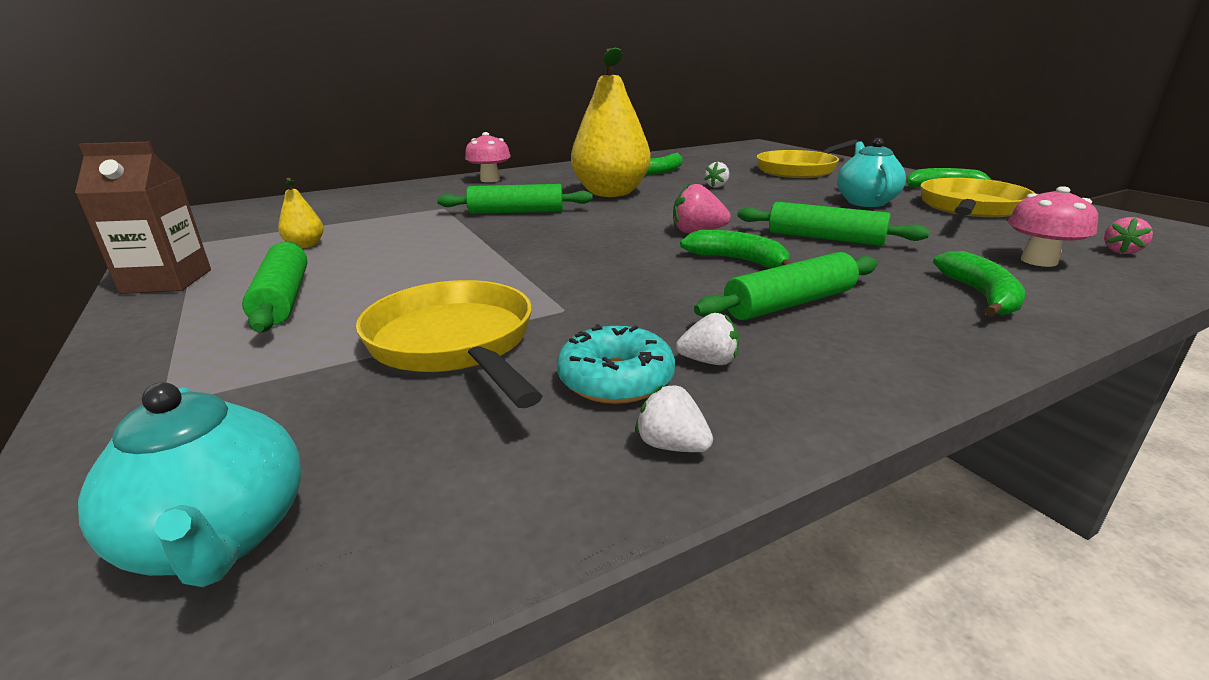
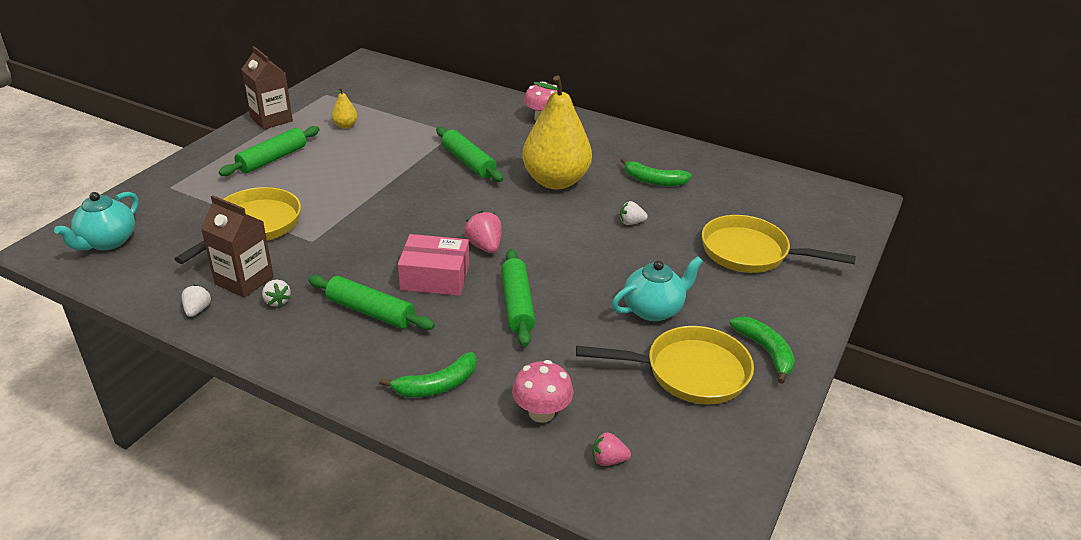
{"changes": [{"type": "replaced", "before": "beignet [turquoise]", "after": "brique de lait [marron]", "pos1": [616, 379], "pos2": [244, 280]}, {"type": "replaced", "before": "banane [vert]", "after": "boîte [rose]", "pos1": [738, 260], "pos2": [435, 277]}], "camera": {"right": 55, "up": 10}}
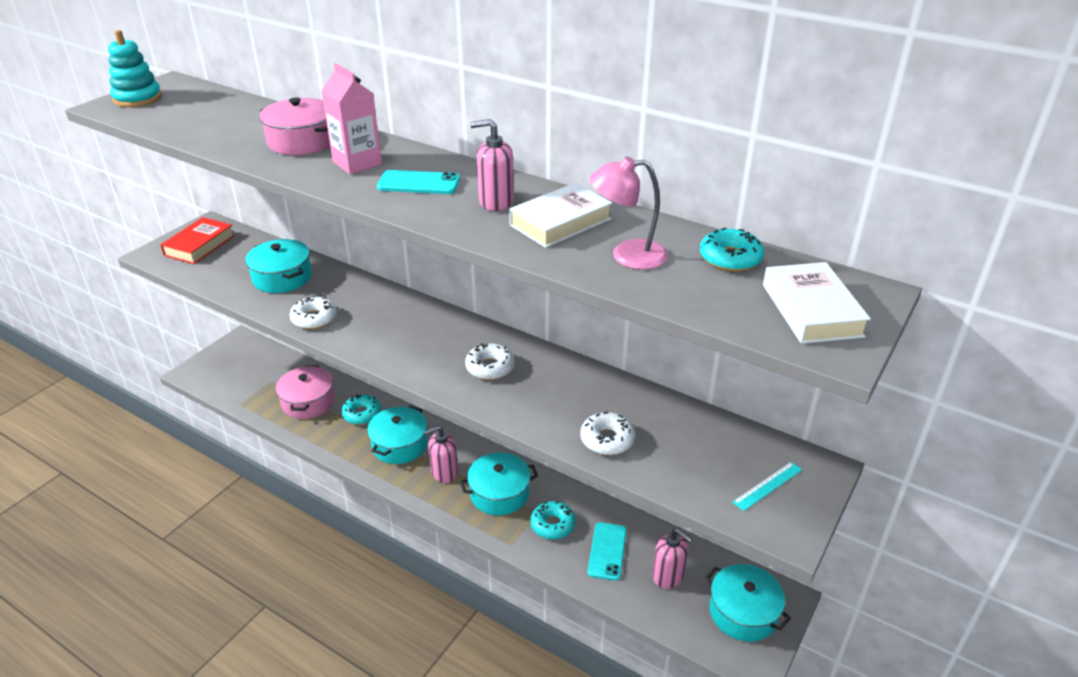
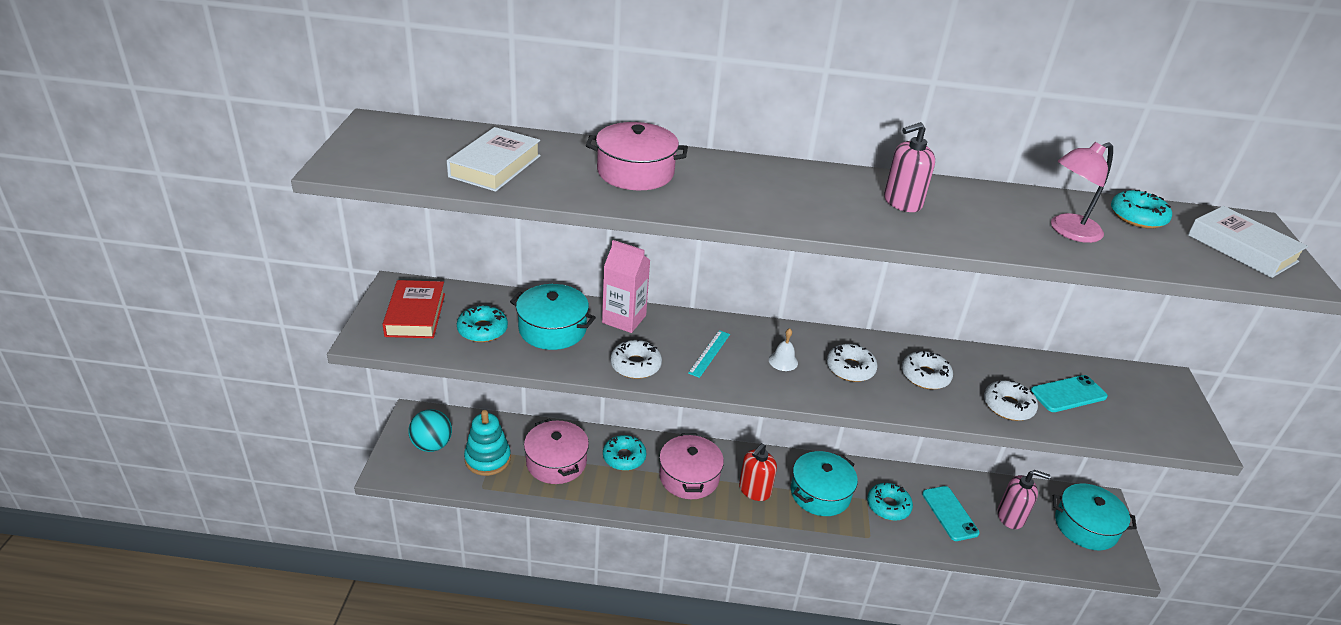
{"changes": [{"type": "added", "after": "balle [turquoise]", "pos2": [432, 445]}, {"type": "moved", "before": "livre [blanc]", "pos1": [560, 222], "pos2": [495, 166]}, {"type": "added", "after": "beignet [turquoise]", "pos2": [482, 330]}, {"type": "moved", "before": "jouet à empiler [turquoise]", "pos1": [137, 98], "pos2": [487, 459]}, {"type": "moved", "before": "brique de lait [rose]", "pos1": [357, 163], "pos2": [624, 319]}, {"type": "recoloured", "before": "marmite [turquoise]", "after": "marmite [rose]", "pos1": [399, 445], "pos2": [689, 477]}, {"type": "moved", "before": "règle [turquoise]", "pos1": [767, 485], "pos2": [709, 353]}, {"type": "recoloured", "before": "distributeur de savon [rose]", "after": "distributeur de savon [rouge]", "pos1": [444, 472], "pos2": [754, 490]}, {"type": "added", "after": "cloche [blanc]", "pos2": [783, 361]}, {"type": "added", "after": "beignet [blanc]", "pos2": [925, 376]}, {"type": "moved", "before": "téléphone [turquoise]", "pos1": [419, 183], "pos2": [1068, 394]}], "camera": {"right": -30, "up": 0}}
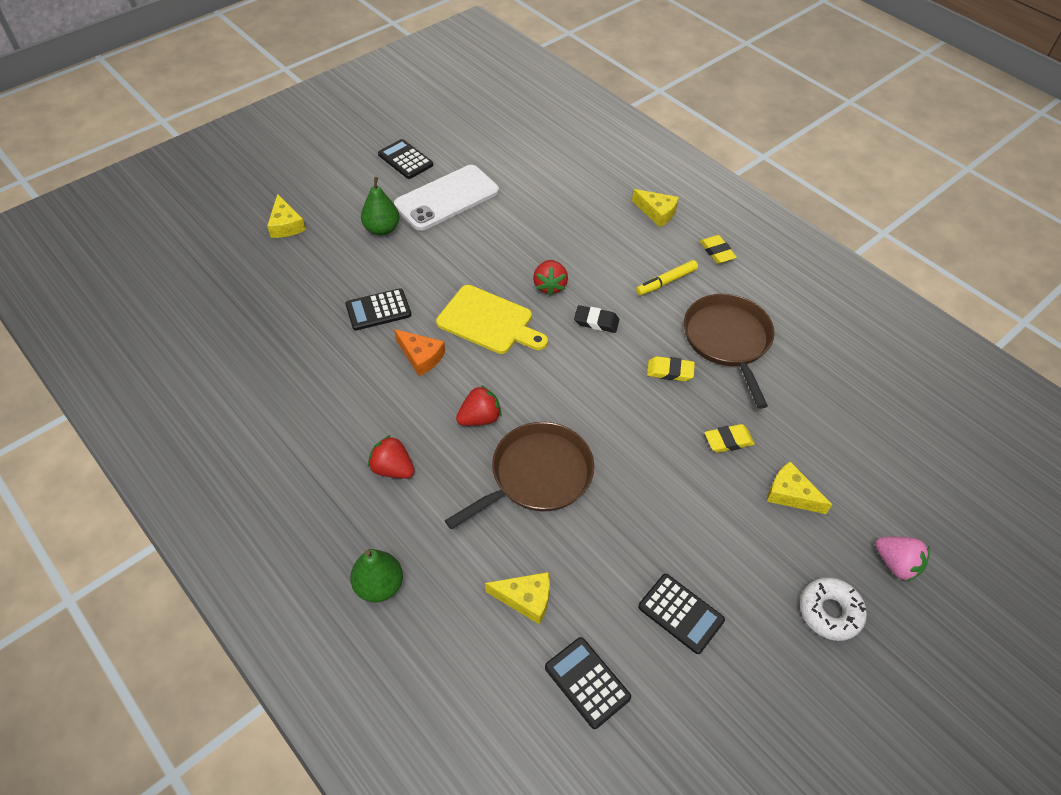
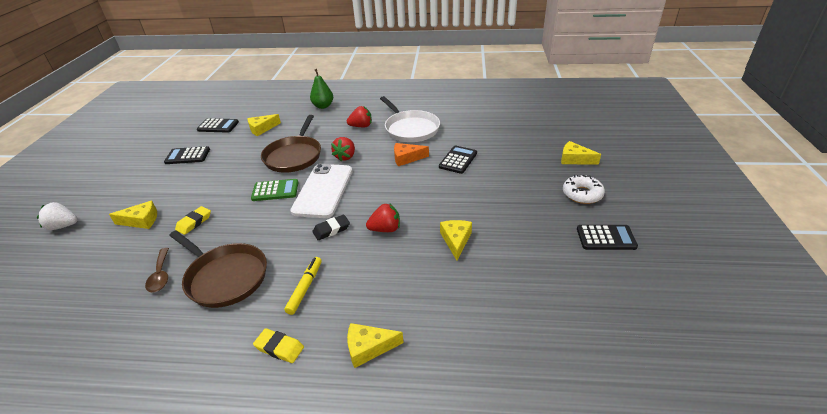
{"changes": [{"type": "recoloured", "before": "fraise [rose]", "after": "fraise [blanc]", "pos1": [896, 564], "pos2": [63, 226]}, {"type": "added", "after": "cuillère [marron]", "pos2": [160, 275]}, {"type": "added", "after": "calculatrice [vert]", "pos2": [275, 191]}, {"type": "moved", "before": "téléphone [blanc]", "pos1": [447, 198], "pos2": [323, 190]}, {"type": "turned", "before": "fraise [rouge]", "pos1": [549, 286], "pos2": [385, 229], "turn": 120}, {"type": "added", "after": "poêle [blanc]", "pos2": [410, 129]}, {"type": "added", "after": "fromage [jaune]", "pos2": [456, 241]}, {"type": "moved", "before": "beignet [blanc]", "pos1": [829, 612], "pos2": [582, 194]}, {"type": "removed", "before": "poire [vert]", "pos1": [382, 229]}, {"type": "removed", "before": "planche à découper [jaune]", "pos1": [488, 321]}, {"type": "removed", "before": "gomme [jaune]", "pos1": [670, 371]}], "camera": {"right": 140, "up": -15}}
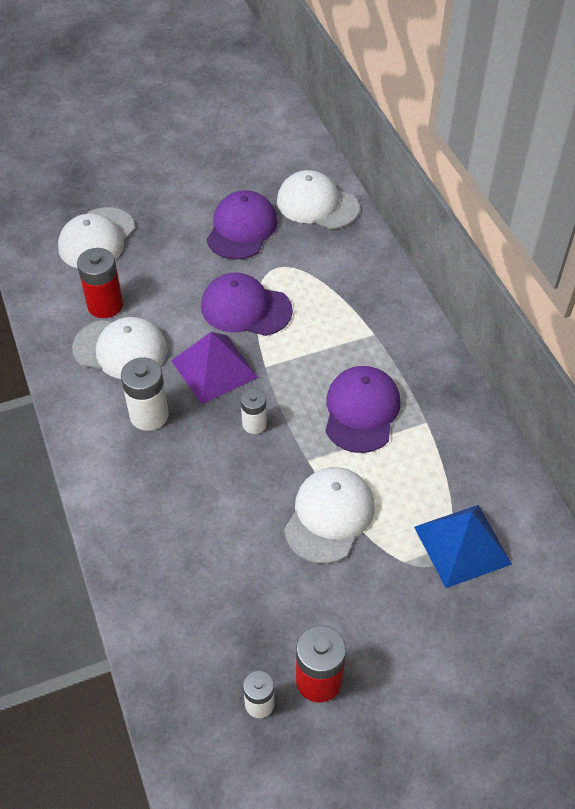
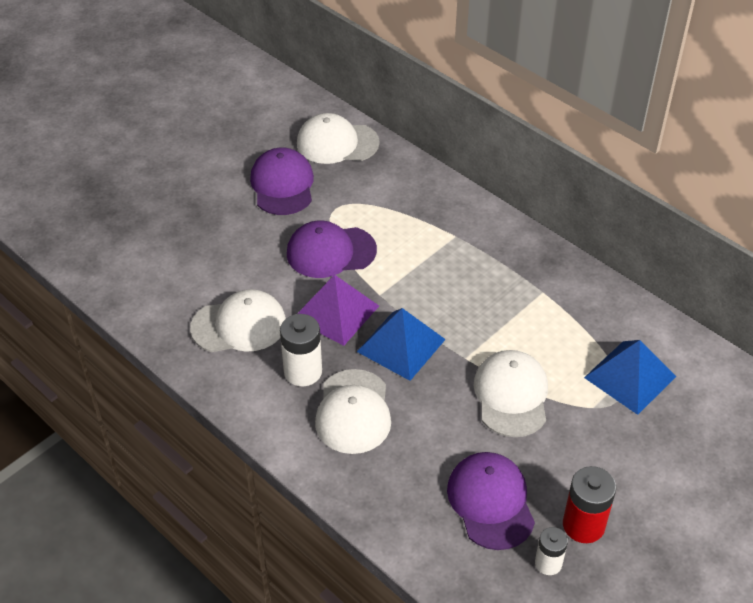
{"changes": [{"type": "moved", "before": "casquette [blanc]", "pos1": [97, 239], "pos2": [353, 412]}, {"type": "replaced", "before": "pile [blanc]", "after": "pyramide [bleu]", "pos1": [254, 424], "pos2": [401, 345]}, {"type": "moved", "before": "casquette [violet]", "pos1": [361, 411], "pos2": [490, 502]}, {"type": "removed", "before": "pile [rouge]", "pos1": [105, 305]}], "camera": {"right": -25, "up": -5}}
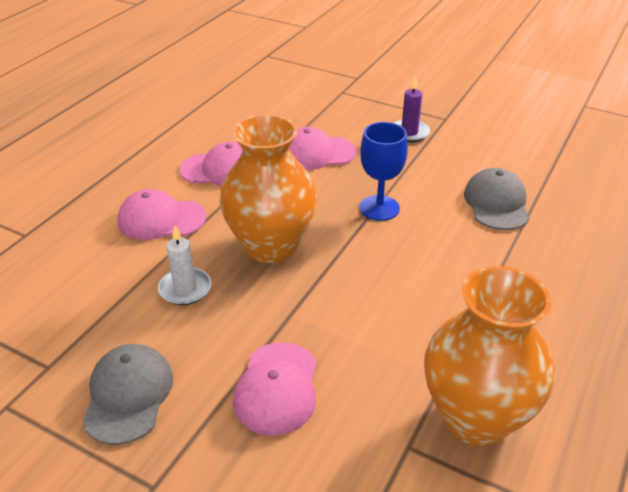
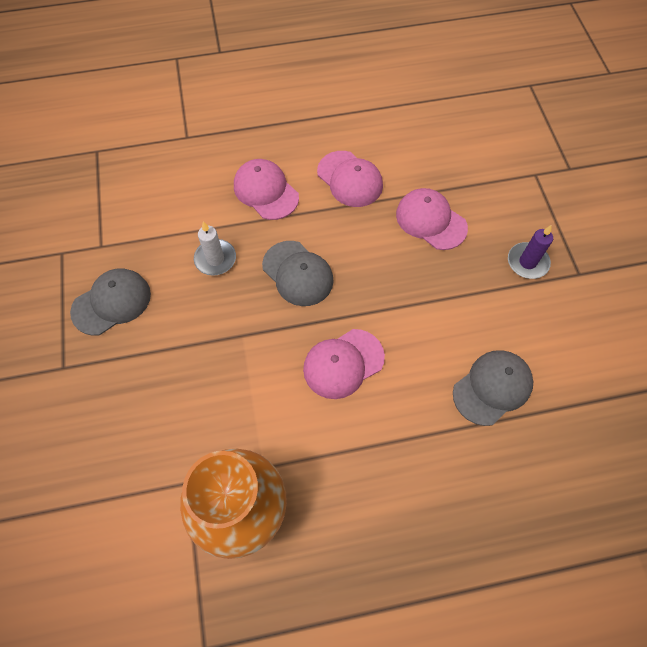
{"changes": [{"type": "replaced", "before": "vase [orange]", "after": "casquette [gris]", "pos1": [271, 246], "pos2": [298, 273]}, {"type": "moved", "before": "casquette [rose]", "pos1": [277, 388], "pos2": [343, 363]}, {"type": "removed", "before": "verre à pied [bleu]", "pos1": [379, 208]}], "camera": {"right": 50, "up": 25}}
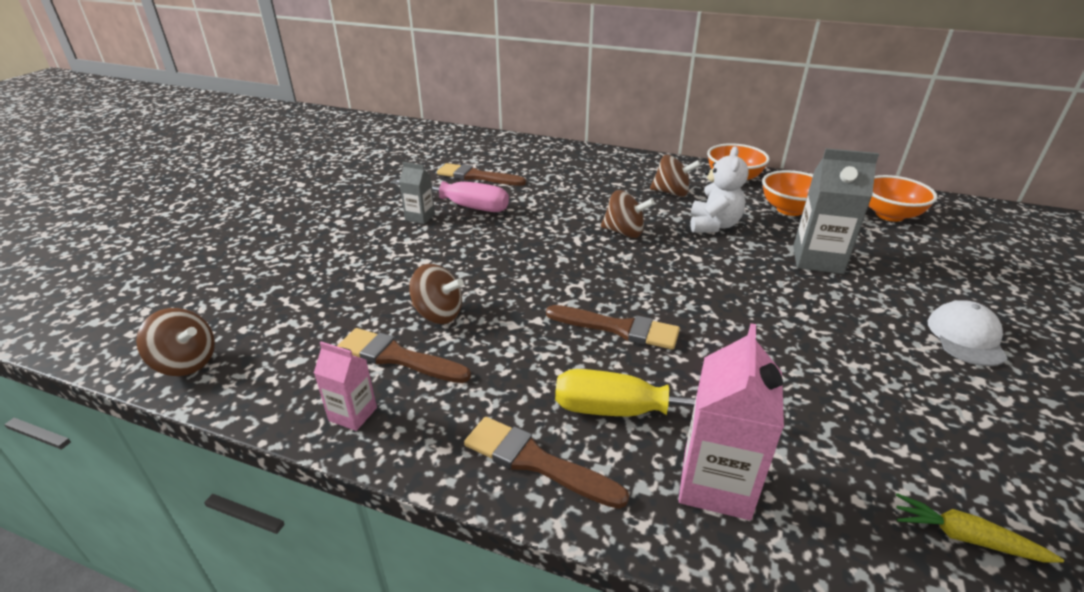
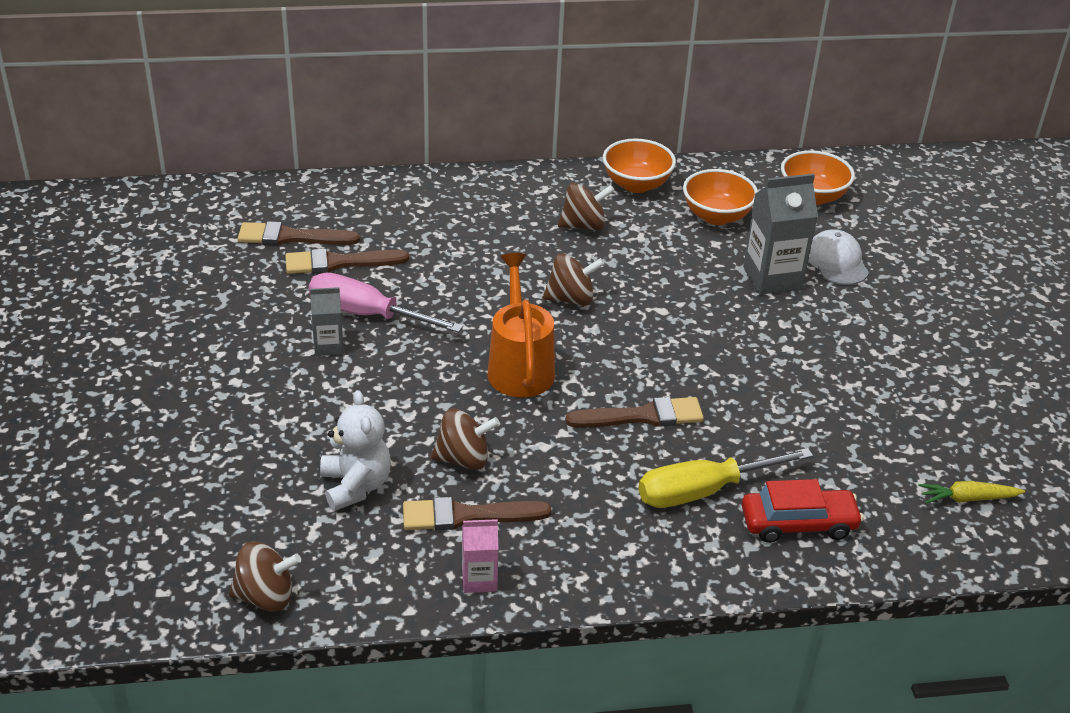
{"changes": [{"type": "moved", "before": "pinceau [marron]", "pos1": [536, 462], "pos2": [291, 237]}, {"type": "turned", "before": "tournevis [rose]", "pos1": [464, 206], "pos2": [366, 314], "turn": -150}, {"type": "moved", "before": "ours en peluche [blanc]", "pos1": [713, 225], "pos2": [356, 486]}, {"type": "added", "after": "arrosoir [orange]", "pos2": [519, 366]}, {"type": "replaced", "before": "brique de lait [rose]", "after": "voiture [rouge]", "pos1": [716, 483], "pos2": [798, 523]}, {"type": "moved", "before": "casquette [blanc]", "pos1": [966, 337], "pos2": [836, 262]}], "camera": {"right": -30, "up": 5}}
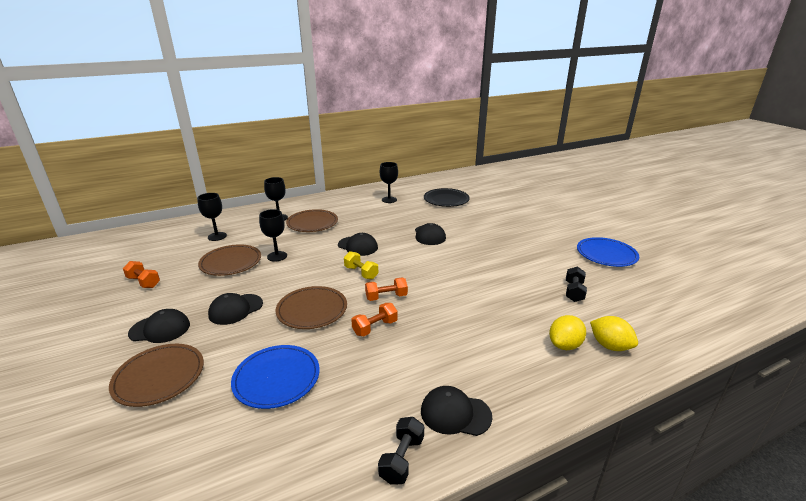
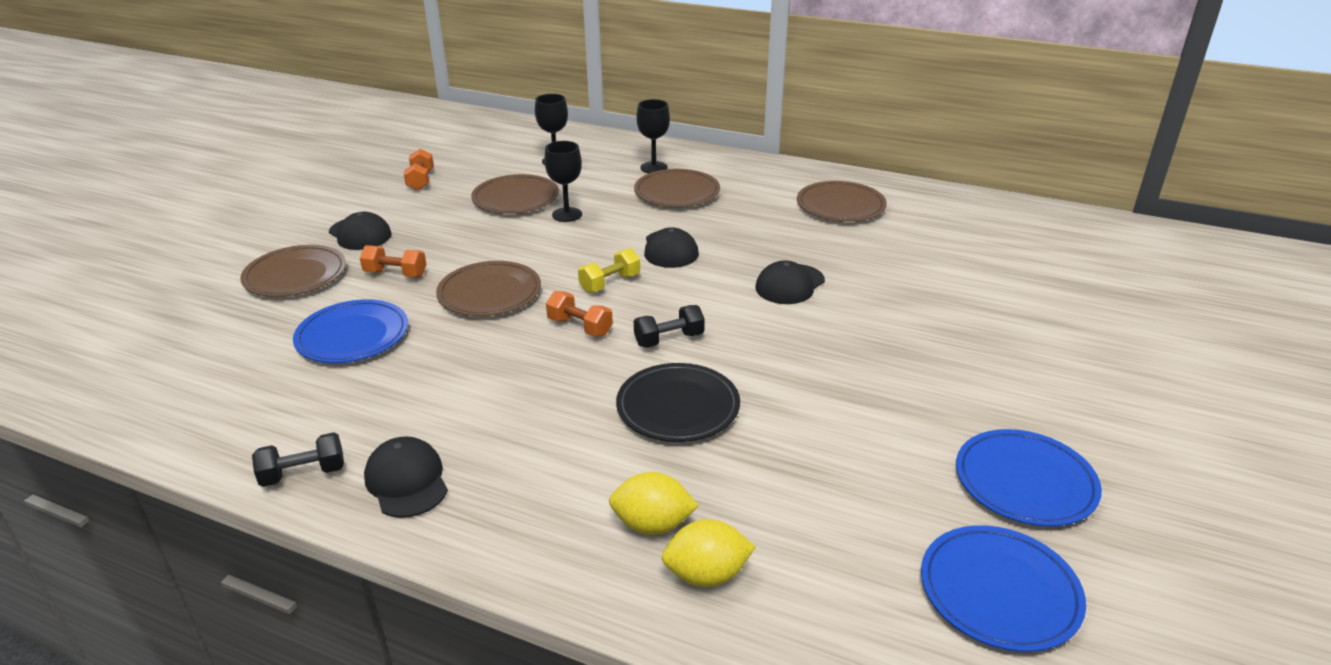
{"changes": [{"type": "moved", "before": "haltère [orange]", "pos1": [375, 327], "pos2": [396, 274]}, {"type": "turned", "before": "haltère [jaune]", "pos1": [361, 273], "pos2": [610, 283], "turn": 45}, {"type": "moved", "before": "assiette [noir]", "pos1": [446, 200], "pos2": [678, 407]}, {"type": "moved", "before": "haltère [noir]", "pos1": [574, 292], "pos2": [669, 339]}, {"type": "turned", "before": "citron [jaune]", "pos1": [610, 346], "pos2": [707, 575], "turn": 75}, {"type": "replaced", "before": "verre à pied [noir]", "after": "assiette [marron]", "pos1": [389, 200], "pos2": [840, 206]}, {"type": "added", "after": "assiette [bleu]", "pos2": [999, 591]}, {"type": "removed", "before": "casquette [noir]", "pos1": [236, 309]}], "camera": {"right": 50, "up": 5}}
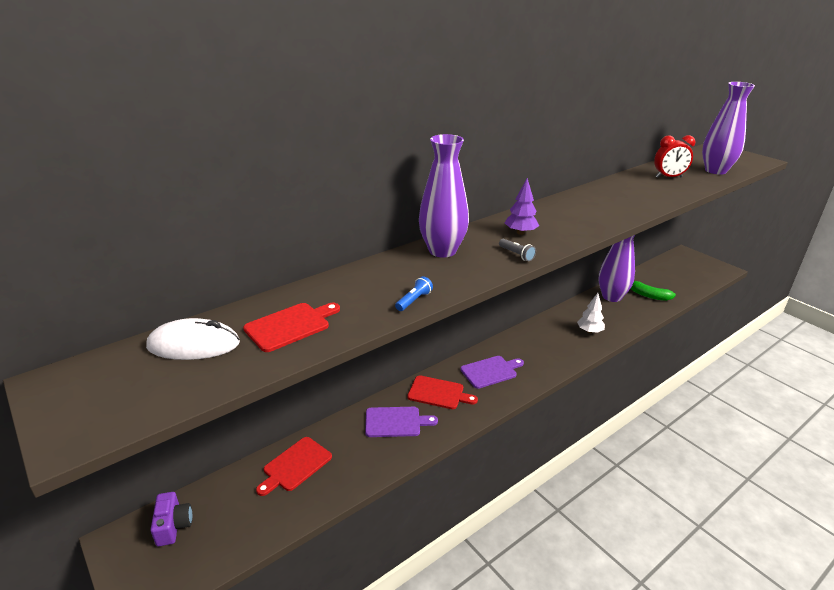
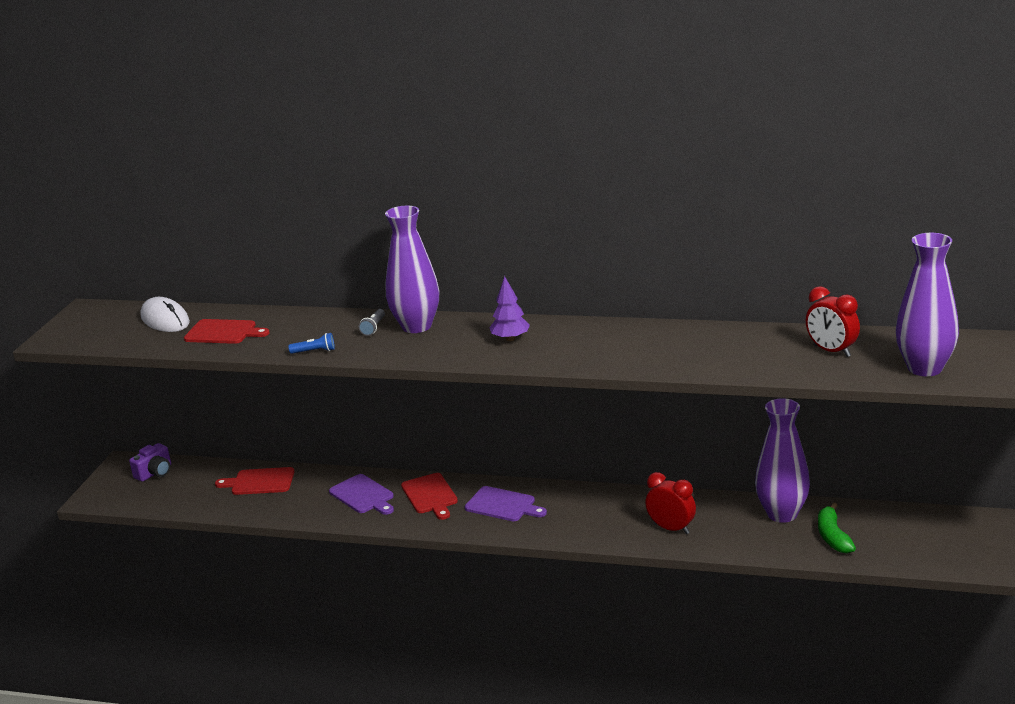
{"changes": [{"type": "moved", "before": "lampe de poche [gris]", "pos1": [516, 255], "pos2": [373, 328]}, {"type": "replaced", "before": "arbre [blanc]", "after": "réveil [rouge]", "pos1": [589, 331], "pos2": [671, 528]}], "camera": {"right": 55, "up": -5}}
